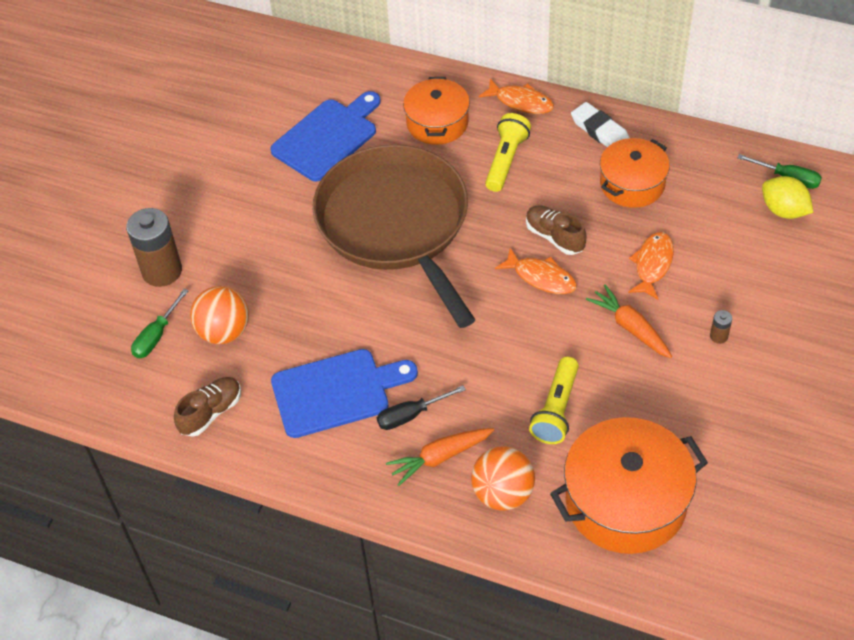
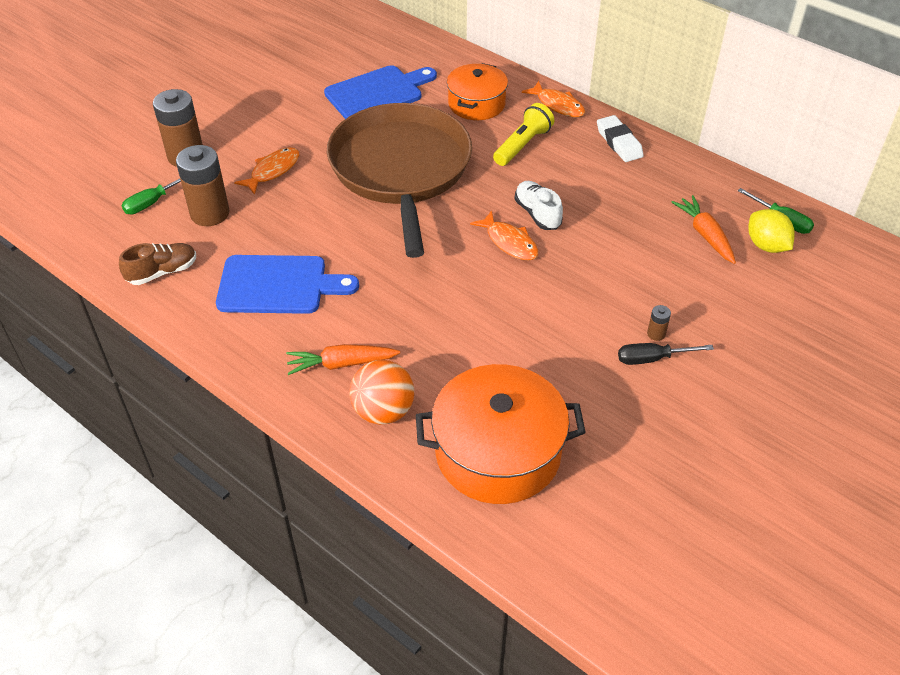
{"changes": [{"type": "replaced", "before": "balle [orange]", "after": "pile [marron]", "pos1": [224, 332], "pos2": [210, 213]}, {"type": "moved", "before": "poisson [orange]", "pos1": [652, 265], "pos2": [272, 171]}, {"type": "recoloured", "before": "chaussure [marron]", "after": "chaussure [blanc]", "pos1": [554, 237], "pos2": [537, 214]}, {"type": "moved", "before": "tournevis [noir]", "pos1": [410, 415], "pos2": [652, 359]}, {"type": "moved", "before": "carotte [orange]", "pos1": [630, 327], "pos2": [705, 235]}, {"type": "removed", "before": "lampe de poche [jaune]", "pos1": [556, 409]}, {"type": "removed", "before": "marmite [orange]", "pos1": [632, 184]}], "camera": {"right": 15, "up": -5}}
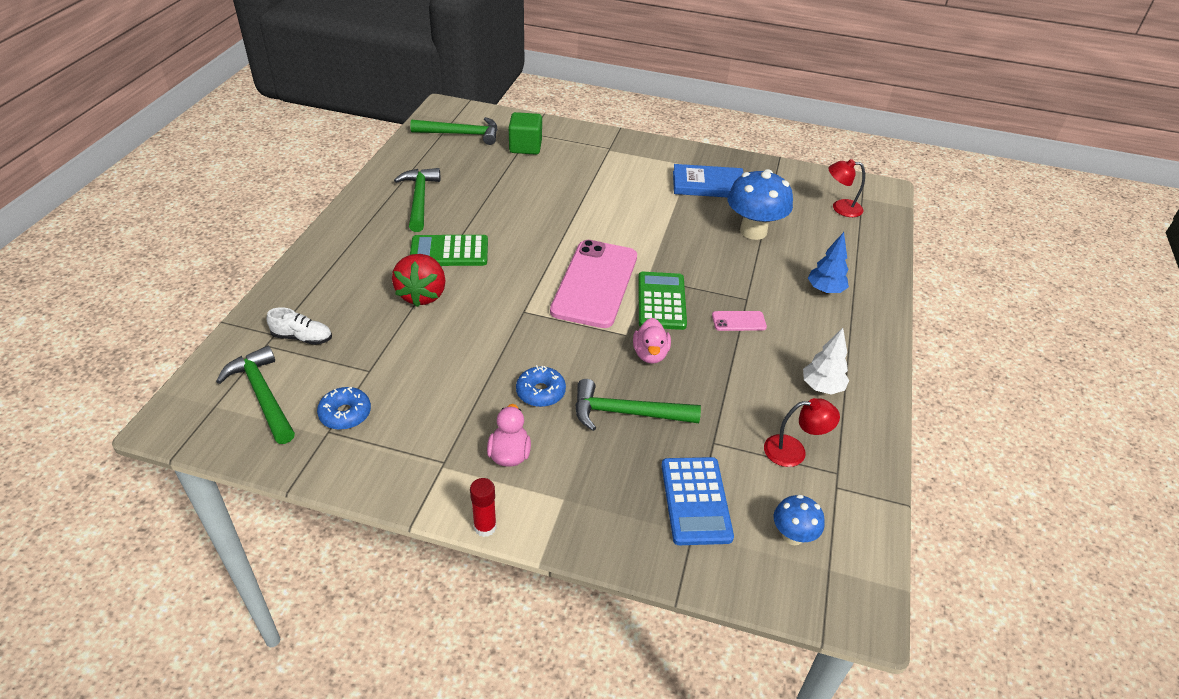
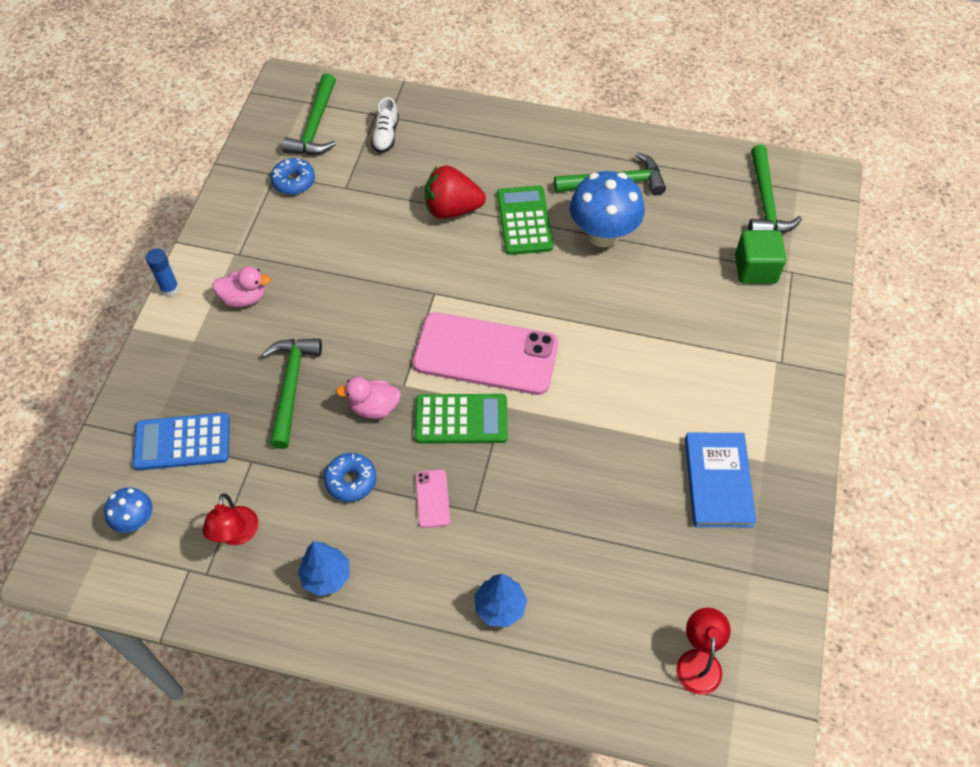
{"changes": [{"type": "recoloured", "before": "bâton de colle [rouge]", "after": "bâton de colle [bleu]", "pos1": [485, 527], "pos2": [170, 289]}, {"type": "turned", "before": "marteau [vert]", "pos1": [262, 395], "pos2": [315, 126], "turn": 135}, {"type": "recoloured", "before": "arbre [blanc]", "after": "arbre [bleu]", "pos1": [822, 387], "pos2": [326, 576]}, {"type": "moved", "before": "beignet [bleu]", "pos1": [540, 392], "pos2": [351, 481]}, {"type": "moved", "before": "champignon [bleu]", "pos1": [753, 231], "pos2": [603, 235]}], "camera": {"right": 90, "up": 15}}
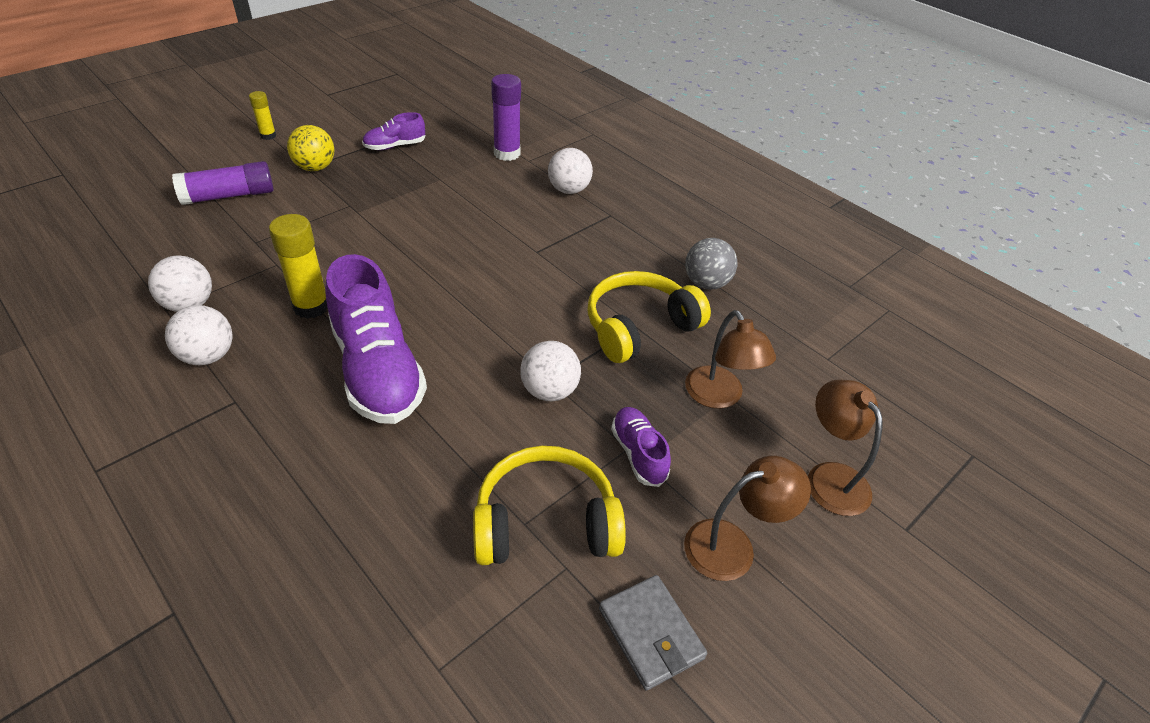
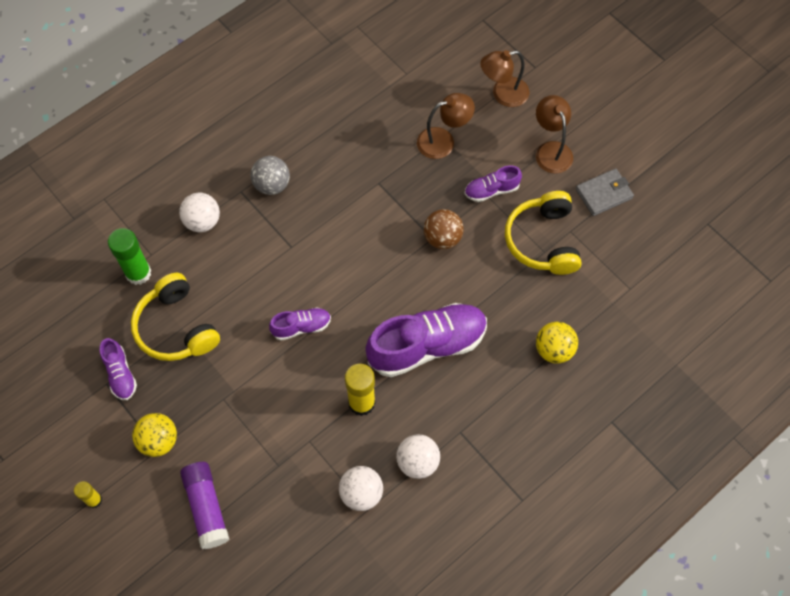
{"changes": [{"type": "recoloured", "before": "bâton de colle [violet]", "after": "bâton de colle [vert]", "pos1": [507, 153], "pos2": [138, 273]}, {"type": "moved", "before": "casque audio [jaune]", "pos1": [639, 327], "pos2": [176, 327]}, {"type": "moved", "before": "balle [gris]", "pos1": [706, 283], "pos2": [272, 185]}, {"type": "added", "after": "chaussure [violet]", "pos2": [301, 327]}, {"type": "recoloured", "before": "balle [blanc]", "after": "balle [marron]", "pos1": [549, 391], "pos2": [442, 238]}, {"type": "added", "after": "balle [jaune]", "pos2": [554, 350]}], "camera": {"right": -85, "up": 20}}
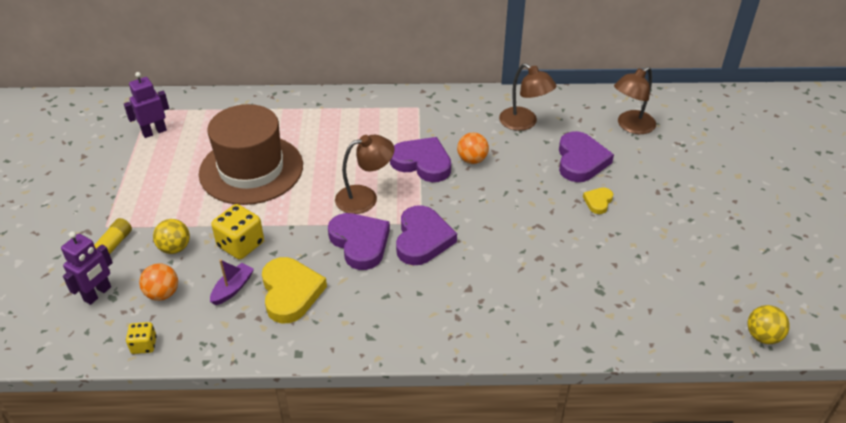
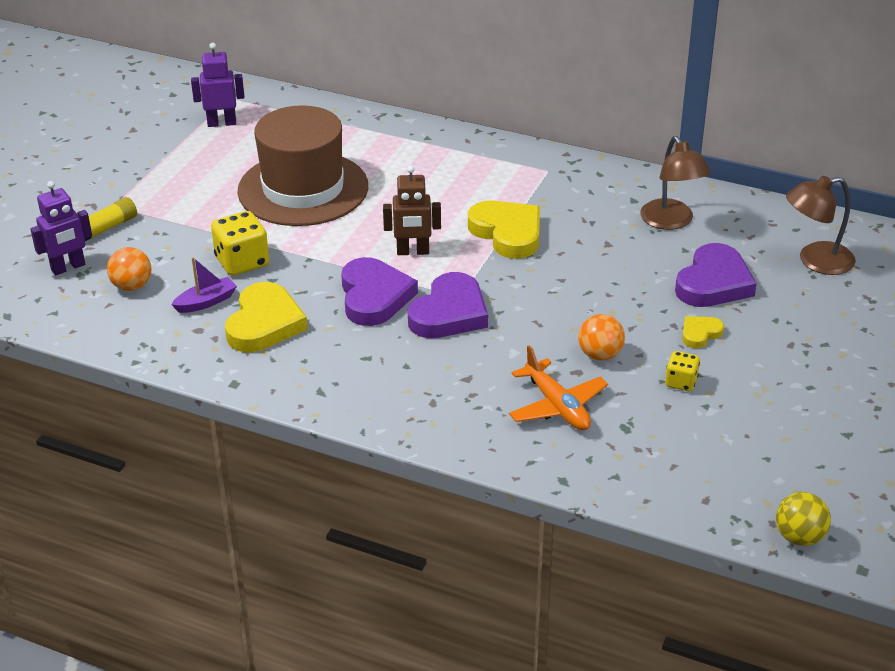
{"changes": [{"type": "replaced", "before": "lampe [marron]", "after": "robot [marron]", "pos1": [365, 197], "pos2": [413, 252]}, {"type": "recoloured", "before": "cœur [violet]", "after": "cœur [jaune]", "pos1": [422, 163], "pos2": [507, 233]}, {"type": "added", "after": "avion [orange]", "pos2": [557, 406]}, {"type": "moved", "before": "balle [orange]", "pos1": [472, 160], "pos2": [600, 355]}, {"type": "moved", "before": "dé [jaune]", "pos1": [144, 345], "pos2": [681, 382]}, {"type": "removed", "before": "balle [jaune]", "pos1": [175, 248]}], "camera": {"right": 25, "up": -5}}
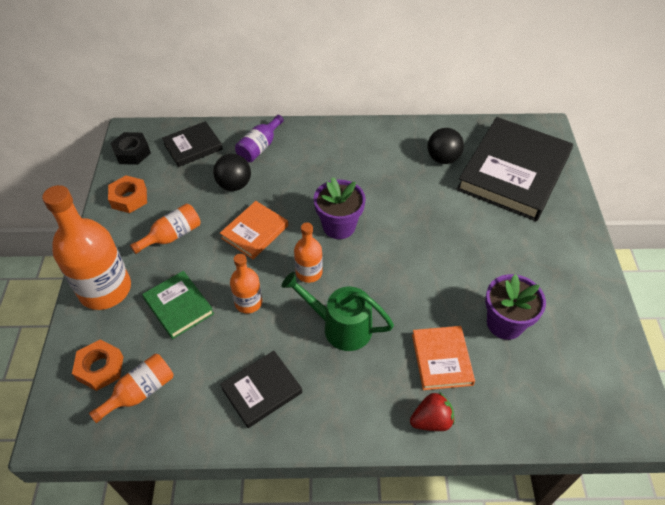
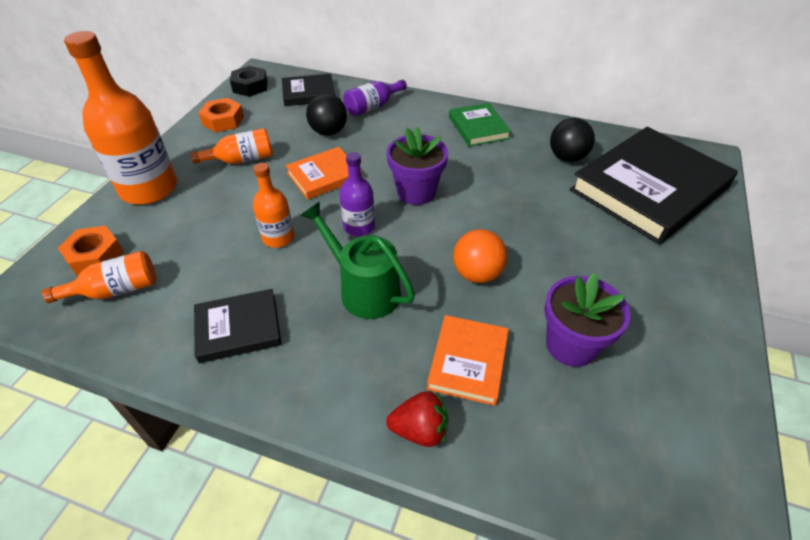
{"changes": [{"type": "recoloured", "before": "bouteille [orange]", "after": "bouteille [violet]", "pos1": [309, 272], "pos2": [359, 227]}, {"type": "moved", "before": "livre [vert]", "pos1": [178, 306], "pos2": [478, 128]}, {"type": "added", "after": "balle [orange]", "pos2": [477, 274]}], "camera": {"right": 20, "up": -5}}
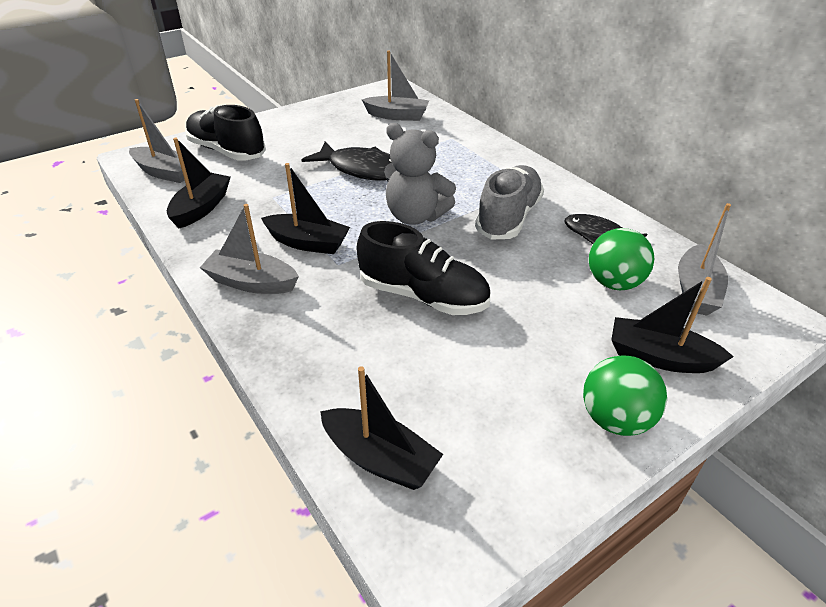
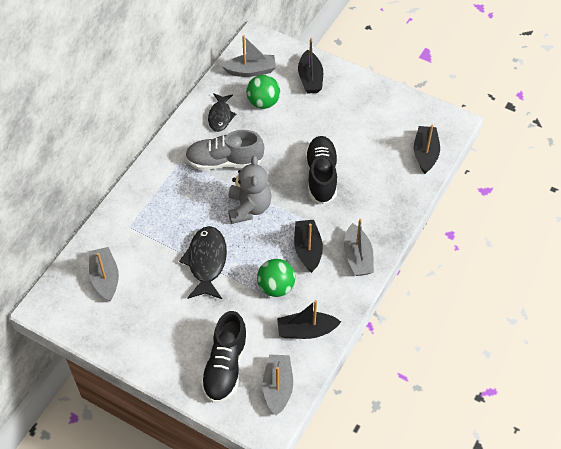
{"changes": [{"type": "moved", "before": "balle [vert]", "pos1": [615, 419], "pos2": [276, 287]}], "camera": {"right": -115, "up": 15}}
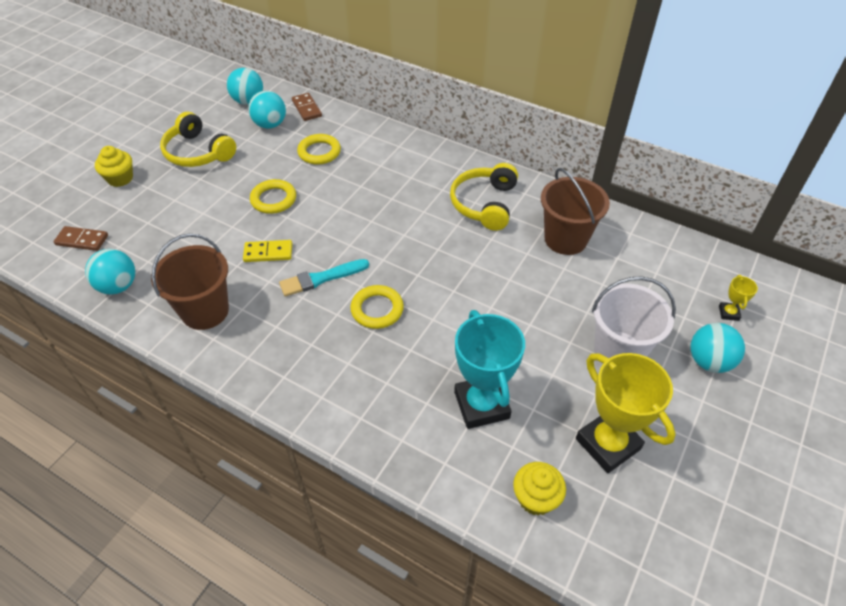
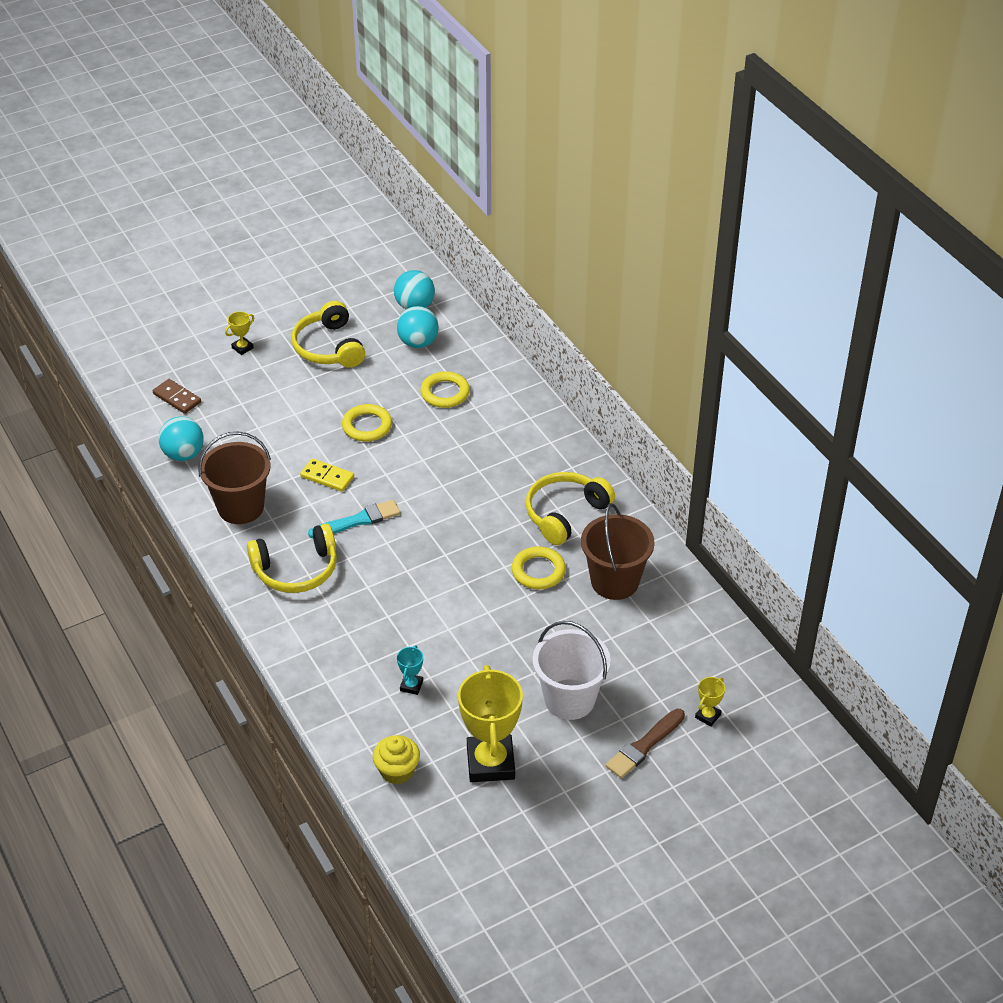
{"changes": [{"type": "replaced", "before": "muffin [jaune]", "after": "trophée [jaune]", "pos1": [120, 178], "pos2": [242, 348]}, {"type": "added", "after": "casque audio [jaune]", "pos2": [296, 570]}, {"type": "turned", "before": "pinceau [turquoise]", "pos1": [321, 278], "pos2": [357, 521], "turn": 150}, {"type": "resized", "before": "trophée [turquoise]", "pos1": [481, 405], "pos2": [411, 686], "scale": 0.43}, {"type": "moved", "before": "anneau [jaune]", "pos1": [377, 309], "pos2": [538, 571]}, {"type": "replaced", "before": "balle [turquoise]", "after": "pinceau [marron]", "pos1": [709, 361], "pos2": [644, 745]}, {"type": "removed", "before": "domino [marron]", "pos1": [306, 108]}], "camera": {"right": 30, "up": -5}}
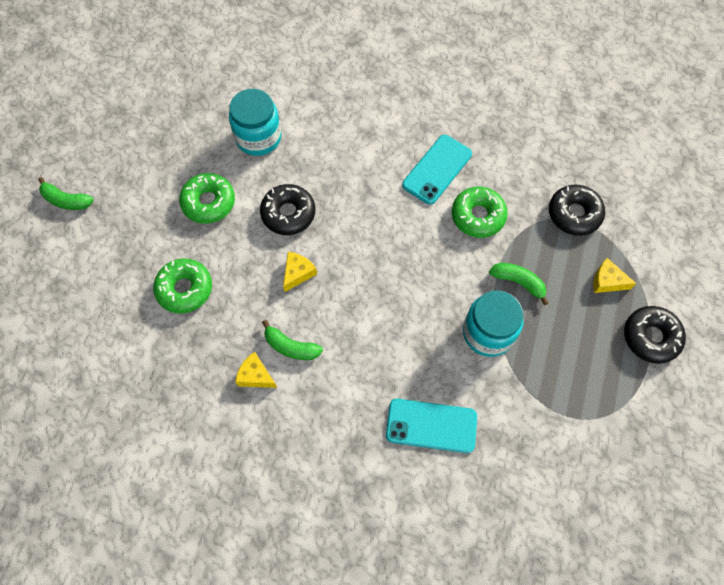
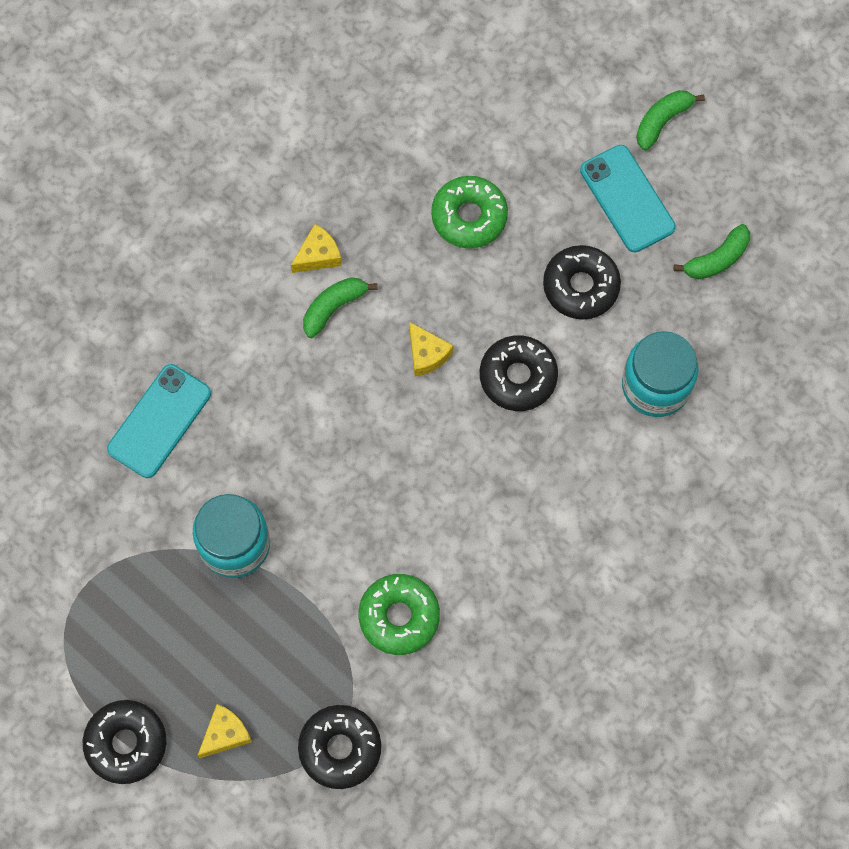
{"changes": [{"type": "recoloured", "before": "beignet [vert]", "after": "beignet [noir]", "pos1": [208, 202], "pos2": [580, 286]}, {"type": "moved", "before": "téléphone [turquoise]", "pos1": [437, 169], "pos2": [627, 199]}, {"type": "moved", "before": "banane [vert]", "pos1": [518, 282], "pos2": [716, 259]}], "camera": {"right": 115, "up": 5}}
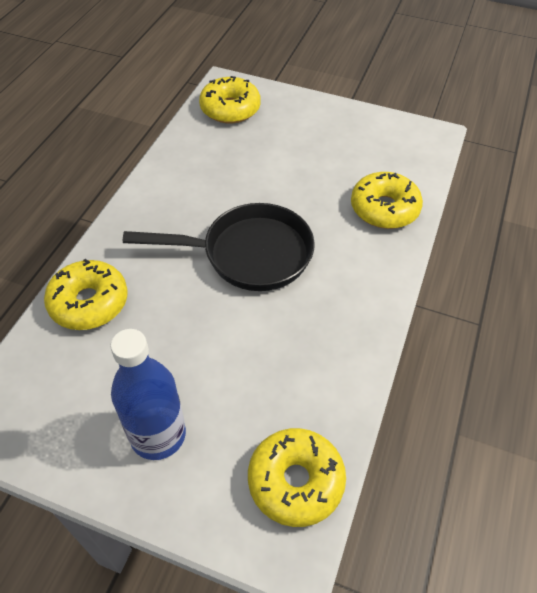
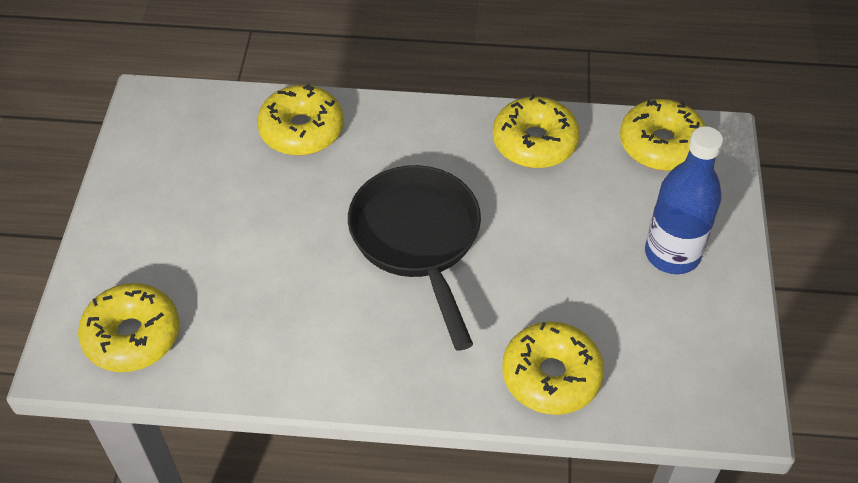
{"changes": [{"type": "added", "after": "beignet [jaune]", "pos2": [534, 142]}], "camera": {"right": -105, "up": 0}}
